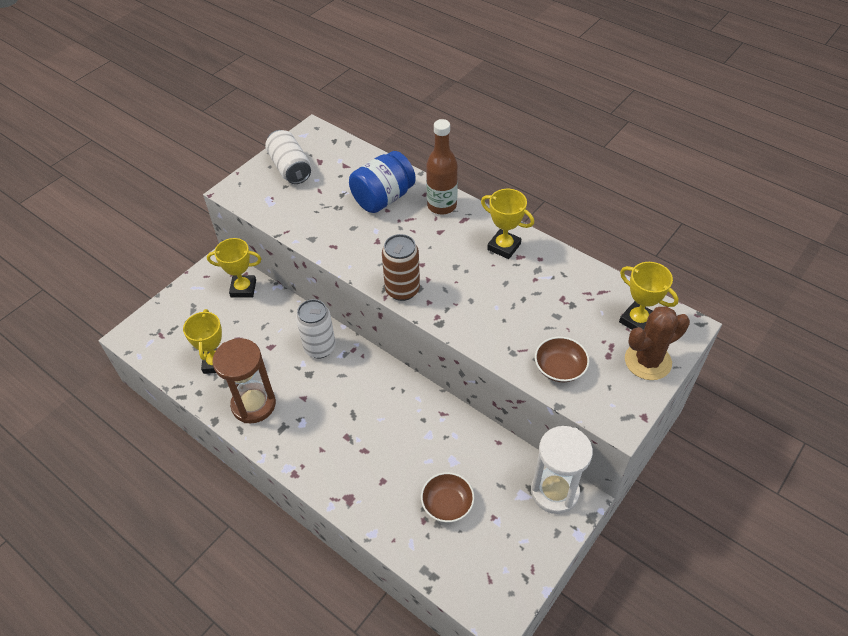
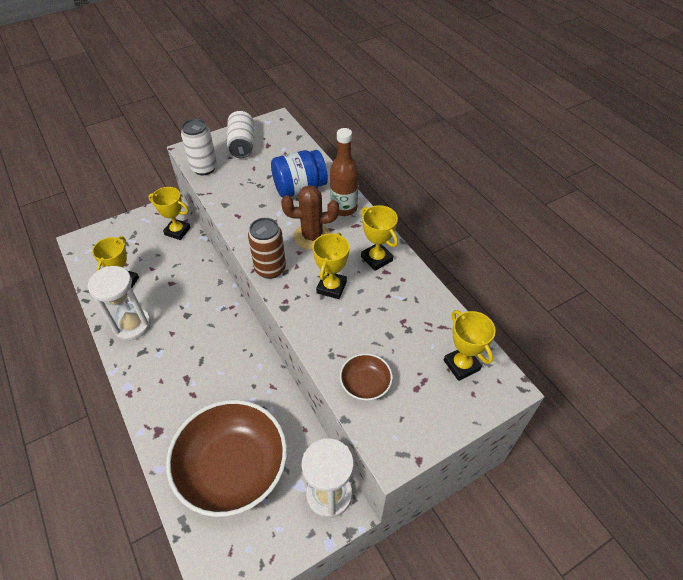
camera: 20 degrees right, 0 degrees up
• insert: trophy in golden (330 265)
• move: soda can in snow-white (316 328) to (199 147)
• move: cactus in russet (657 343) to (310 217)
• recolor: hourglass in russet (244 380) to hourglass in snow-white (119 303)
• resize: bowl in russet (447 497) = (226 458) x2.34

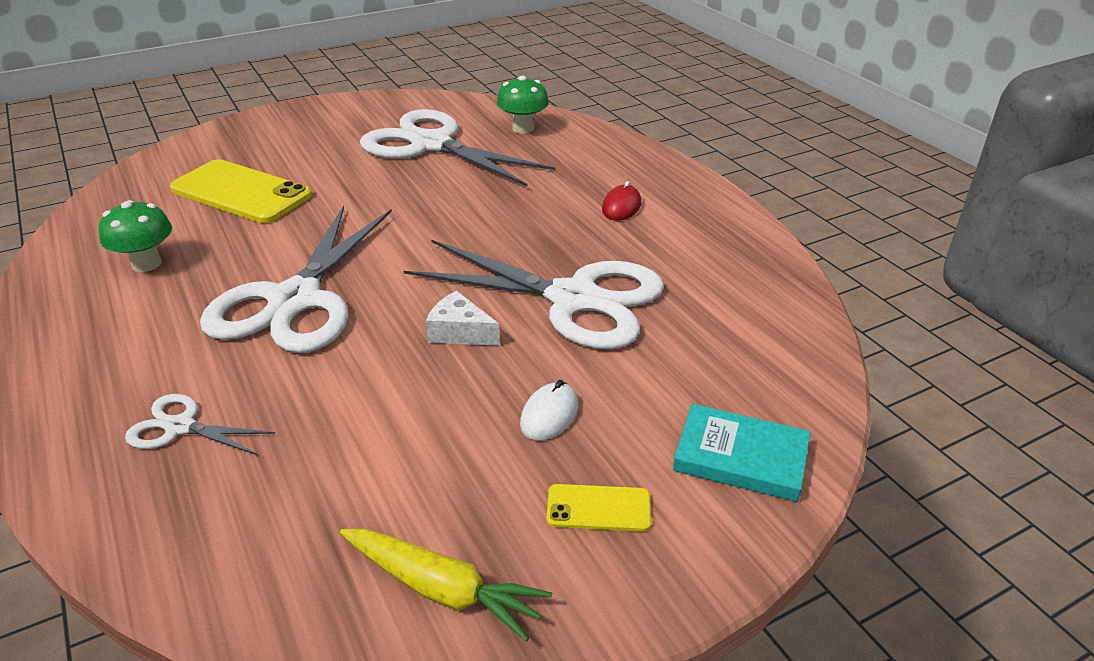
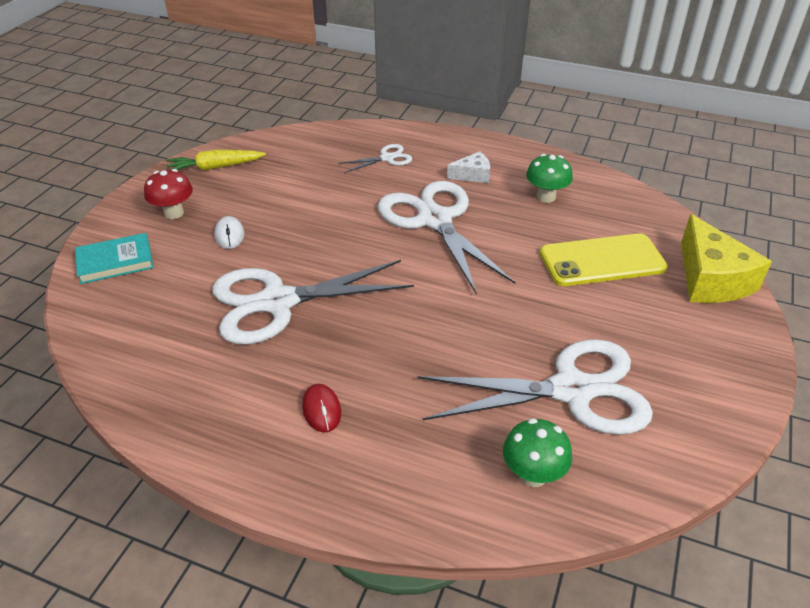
camera: 140 degrees right, 5 degrees up
• insert: cheese wedge in golden (726 258)
• move: cheese wedge in snow-white (463 318) to (468 167)
• replace: mobile phone in golden (599 507) to mushroom in scarlet (168 194)

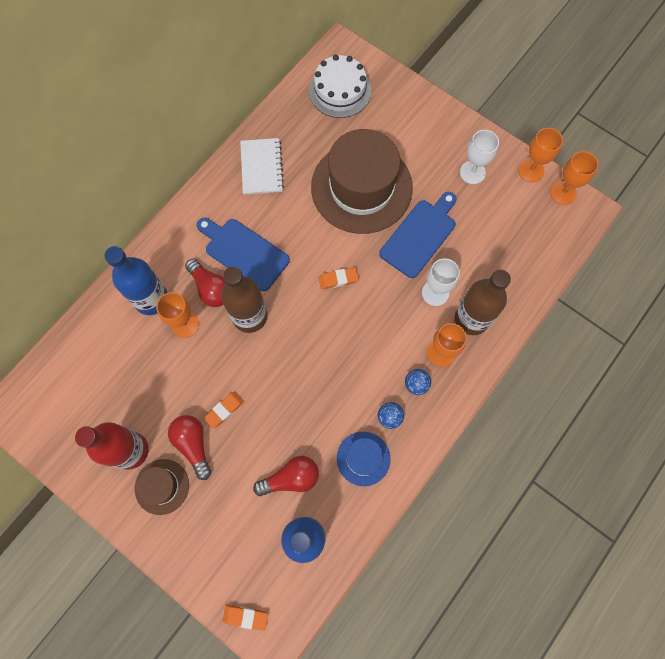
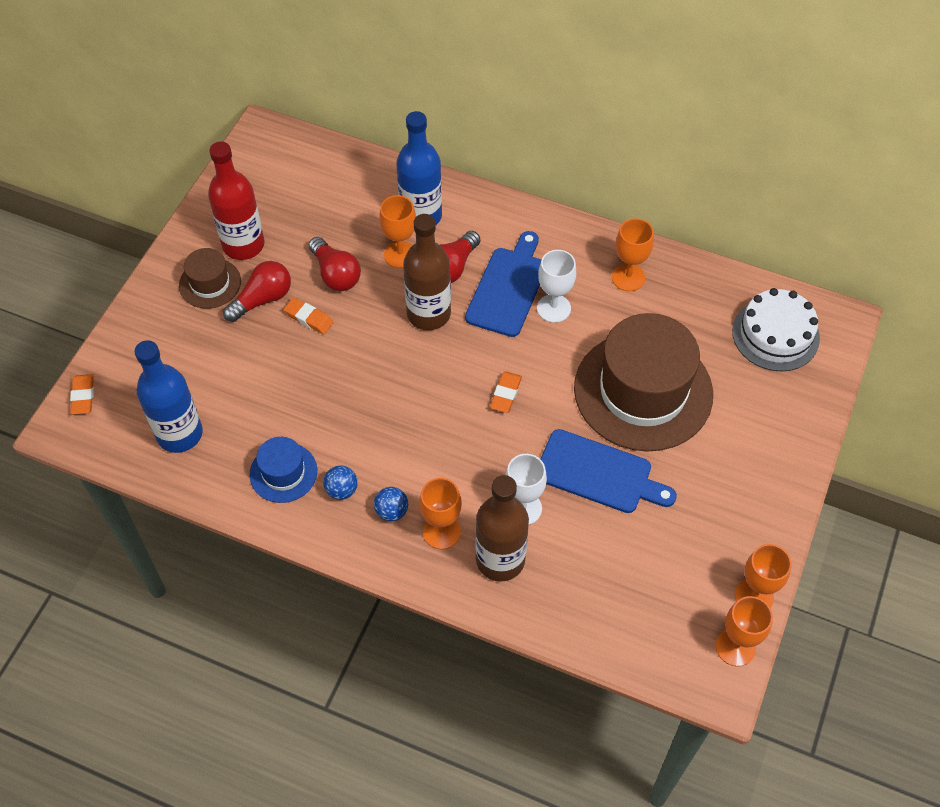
camera: 75 degrees right, 15 degrees down
• move: lightbulb in scarlet (286 476) to (335 264)
• move: goblet in snow-white (479 157) to (556 286)
• replace: exercise book in snow-white (262 166) to goblet in orange-coloured (633 254)
• rotate: eraser in orange-coloured (339 278) = (506 392) 45 degrees clockwise

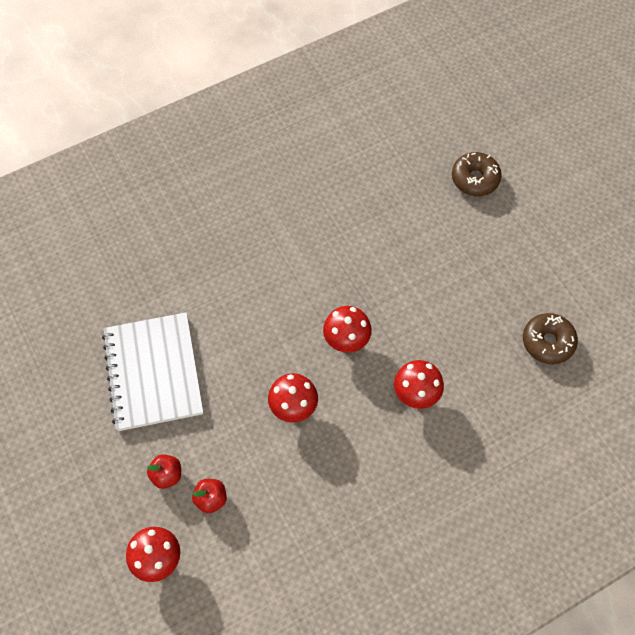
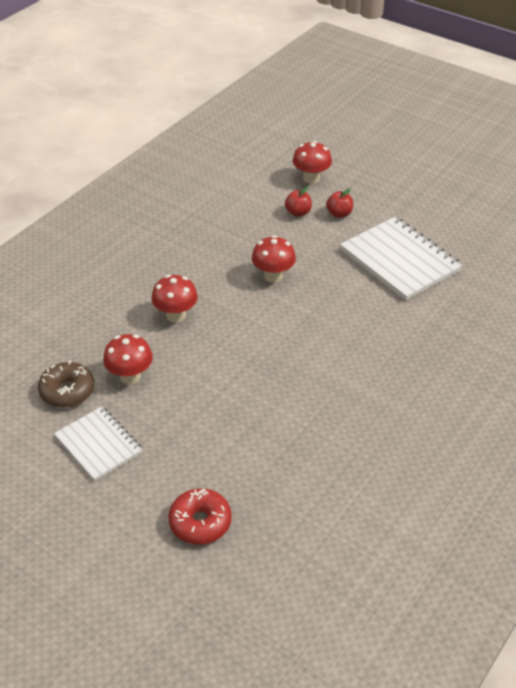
camera: 155 degrees right, 20 degrees down
• insert: exercise book in snow-white (98 443)
• move: mushroom in scarlet (347 329) to (128 359)
• recolor: doughnut in russet (477 174) to doughnut in scarlet (200 516)

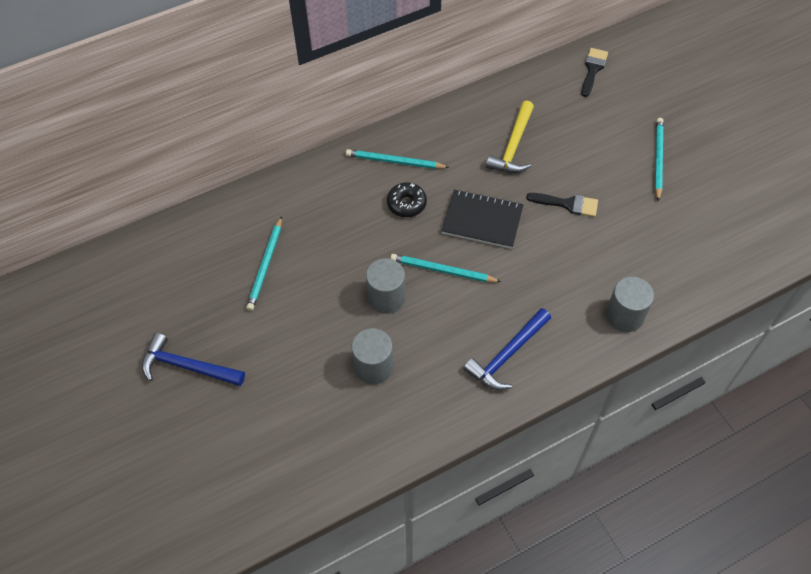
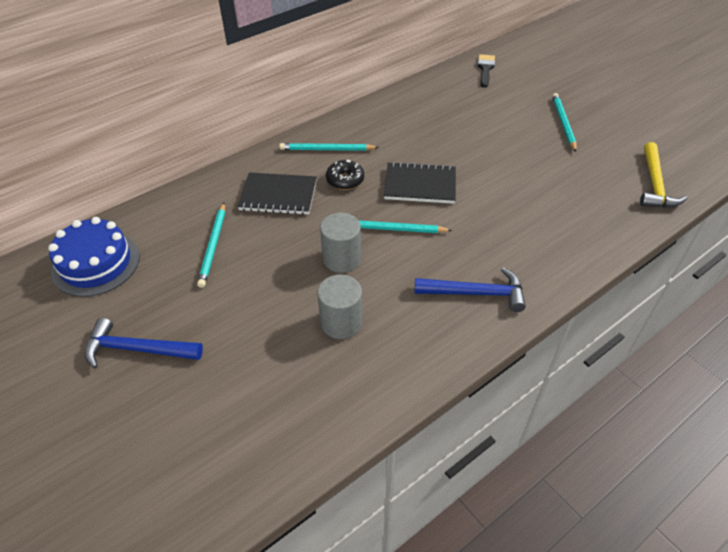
camera: 10 degrees left, 10 degrees down
• delete: brush in black (562 205)
• delete: cylinder shape in ash-grey (630 304)
• insert: cake in cobalt (93 257)
• insert: exercise book in black (277 194)
• move: hammer in golden (510 136) to (663 175)
• rotate: hammer in cobalt (507 349) = (470 290) 120 degrees counterclockwise

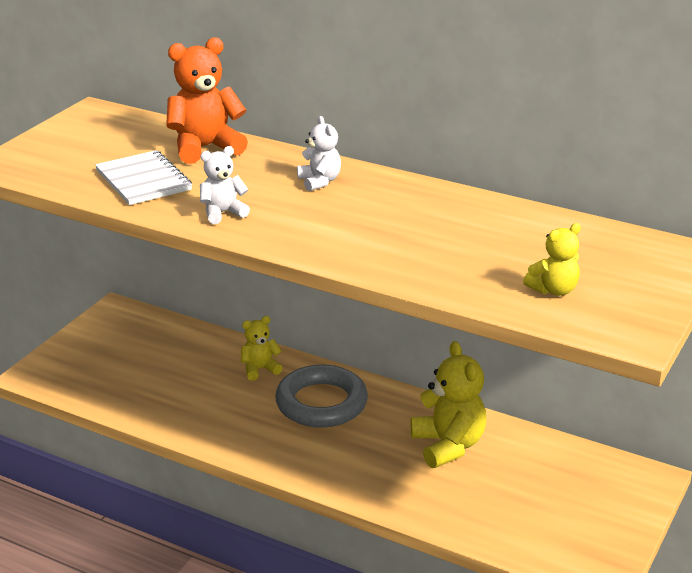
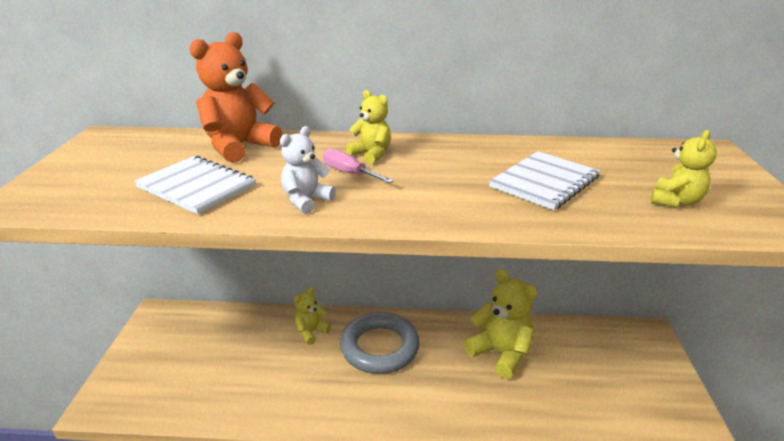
camera: 25 degrees left, 0 degrees up
• insert: screwdriver in rose-pink (358 166)
• insert: exercise book in snow-white (544 180)
• recolor: stuffed bear in snow-white (319 153) to stuffed bear in golden (368 127)

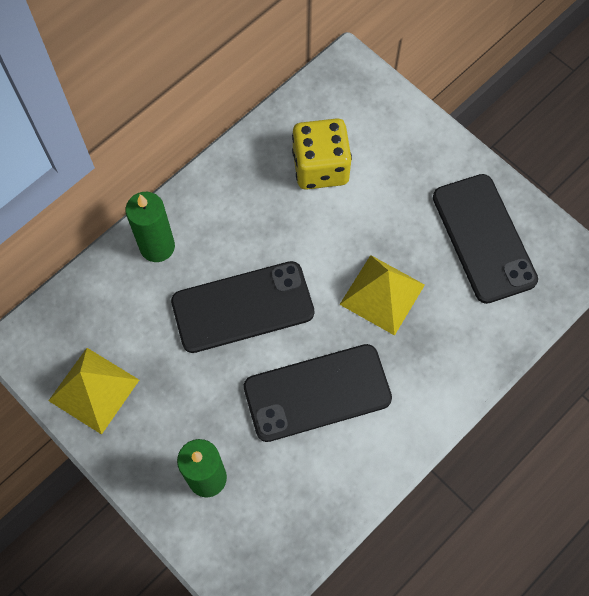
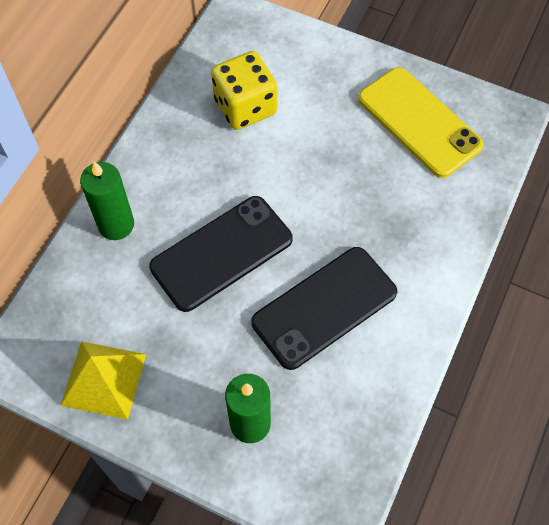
camera: 20 degrees left, 5 degrees down
• delete: pyramid in golden (382 295)
• recolor: mobile phone in black (485 239) to mobile phone in golden (421 122)

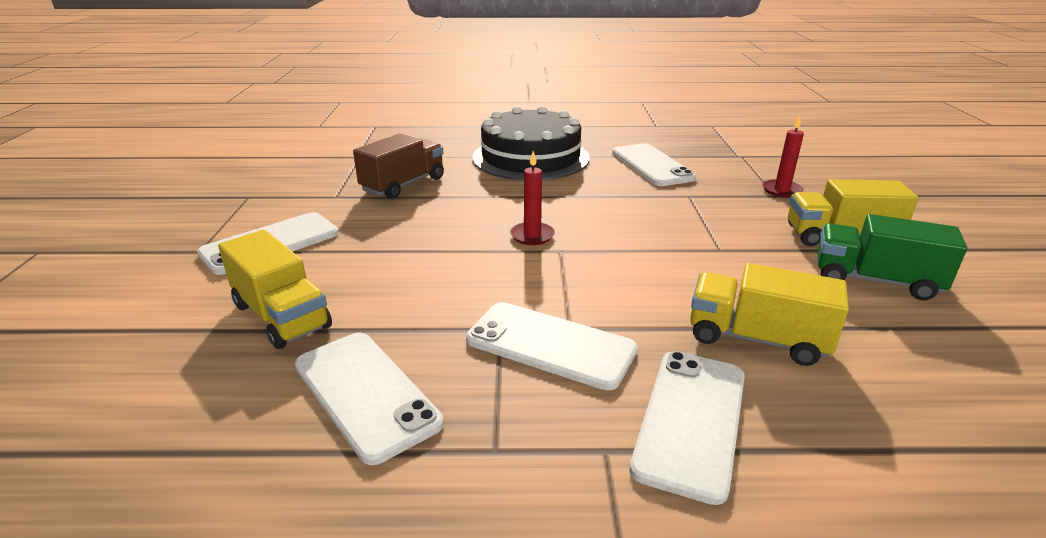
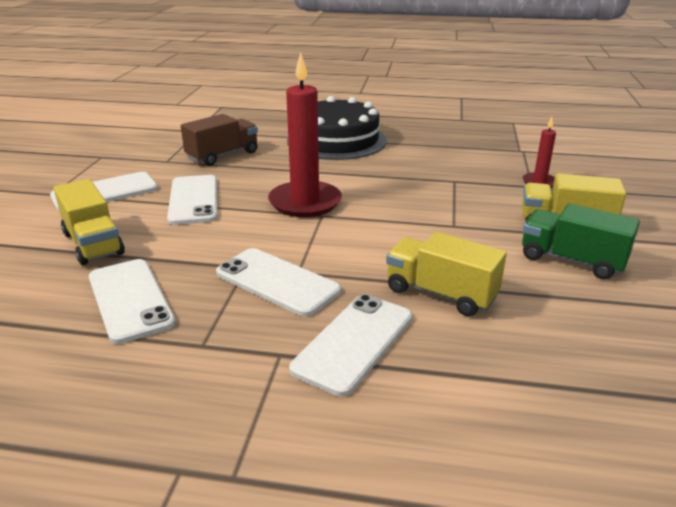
camera: 10 degrees right, 0 degrees up
• move: mobile phone in snow-white (654 164) to (192 200)
• resize: candle in scarlet (532 198) = (305 134) x2.00

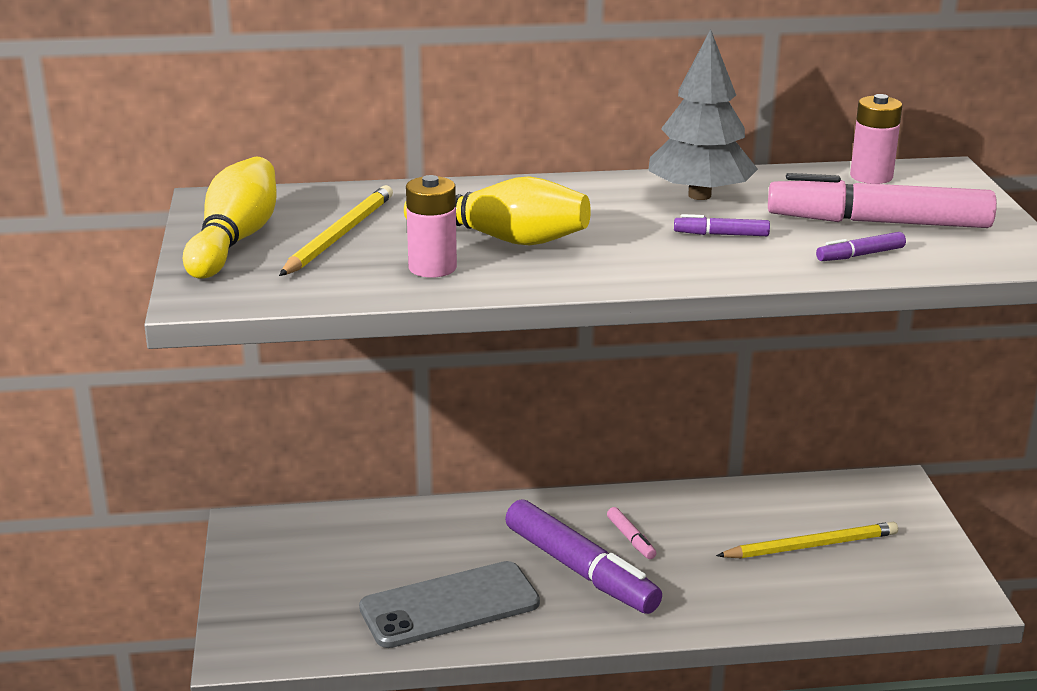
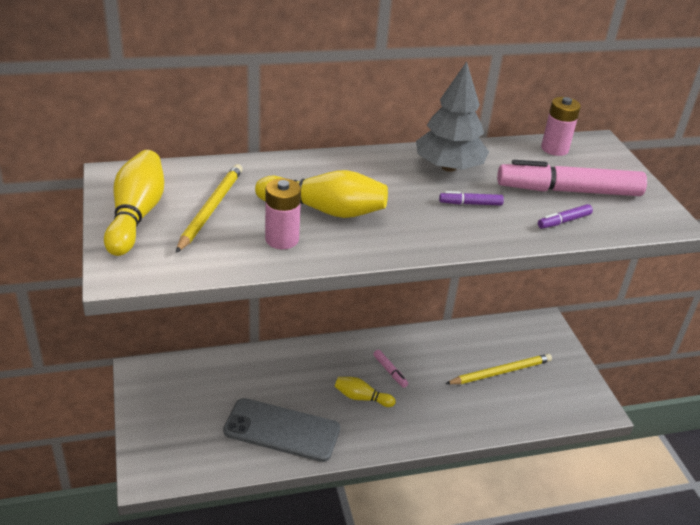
camera: 10 degrees left, 10 degrees up
• replace: marker in violet (583 556) to tenpin in golden (365 392)
• rotate: mobile phone in ash-grey (449 604) = (281 430) 45 degrees clockwise

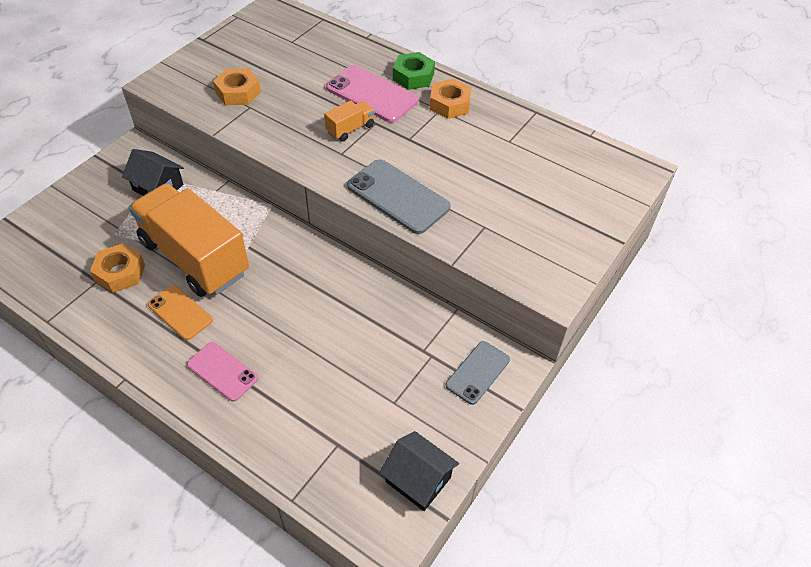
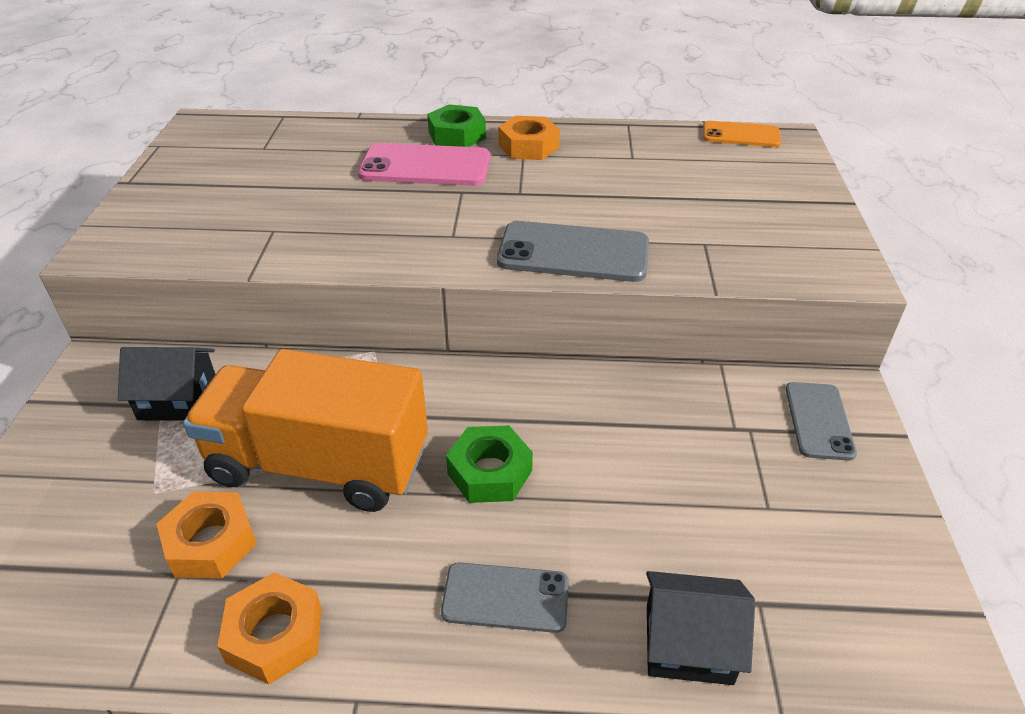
camera: 30 degrees left, 10 degrees down
• delete: truck in orange-coloured (349 121)
• insert: hex nut in leaf-green (489 464)
• move: mobile phone in orange-coloured (180 312) to (742 134)
• move: hex nut in orange-coloured (237 86) to (269 628)
• move: house in black (419 471) to (700 628)
• recolor: mobile phone in rose-pink (222 371) to mobile phone in ash-grey (505 598)

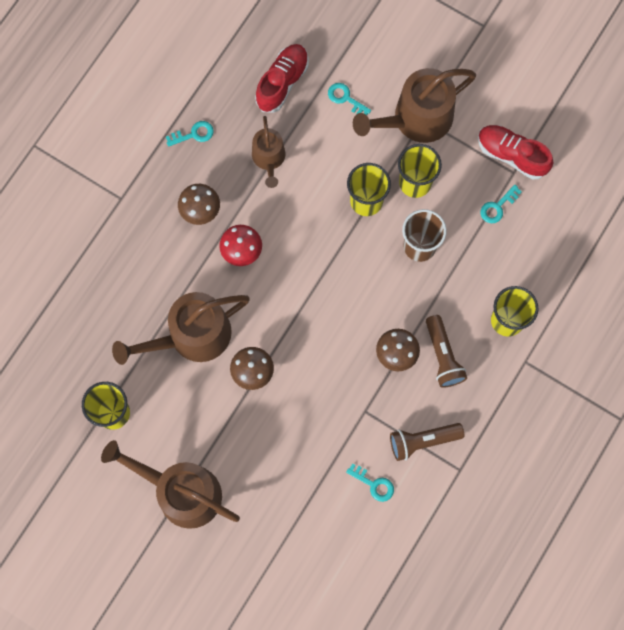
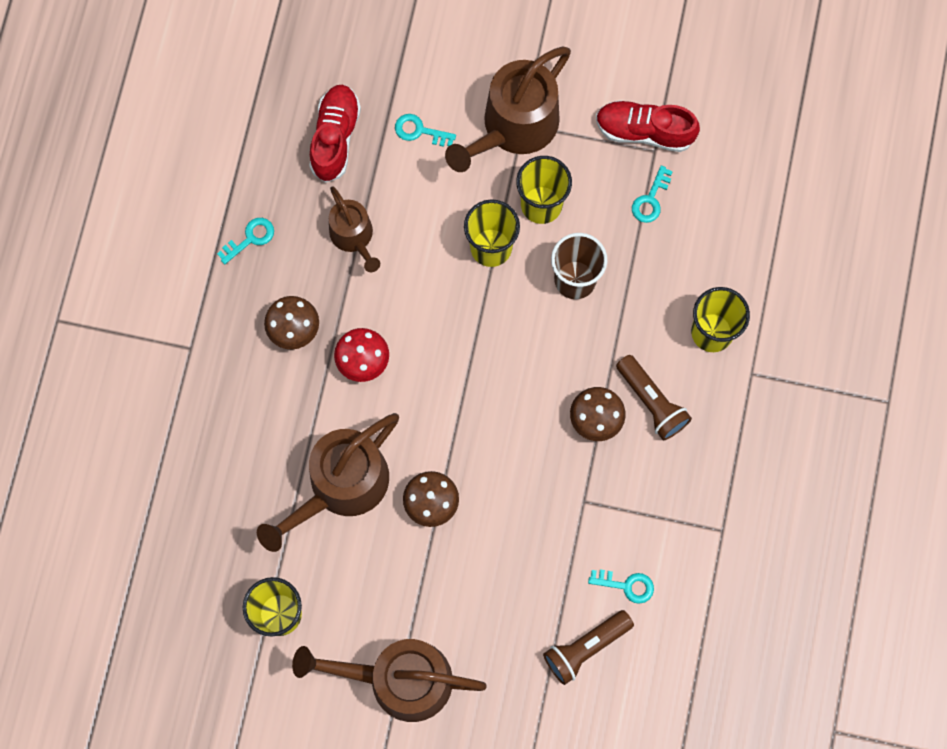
camera: 20 degrees left, 0 degrees up
• move: pocket torch in russet (427 442) to (588 647)

